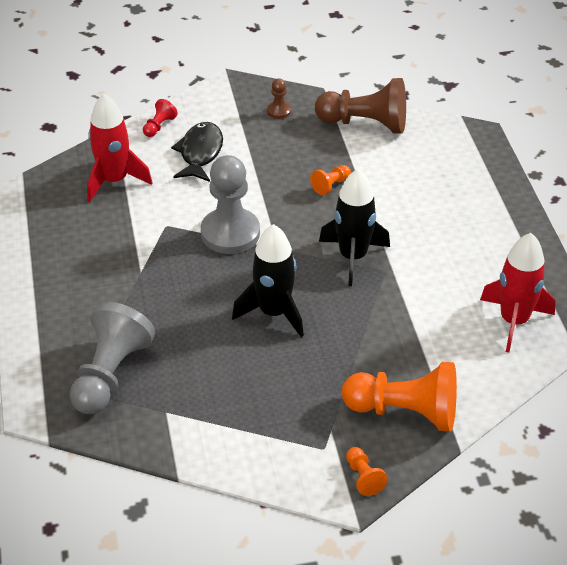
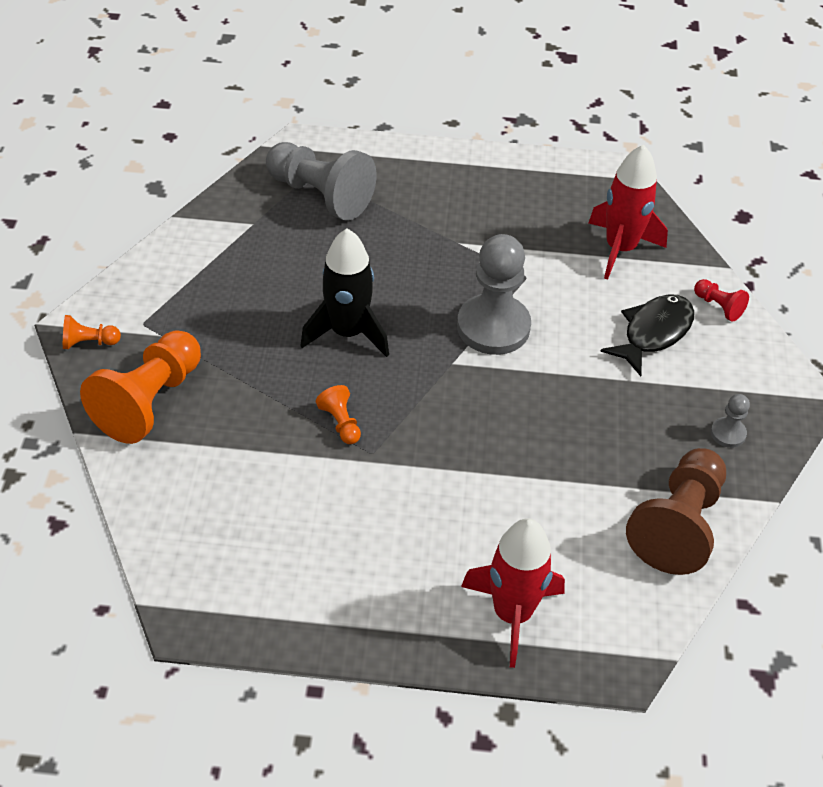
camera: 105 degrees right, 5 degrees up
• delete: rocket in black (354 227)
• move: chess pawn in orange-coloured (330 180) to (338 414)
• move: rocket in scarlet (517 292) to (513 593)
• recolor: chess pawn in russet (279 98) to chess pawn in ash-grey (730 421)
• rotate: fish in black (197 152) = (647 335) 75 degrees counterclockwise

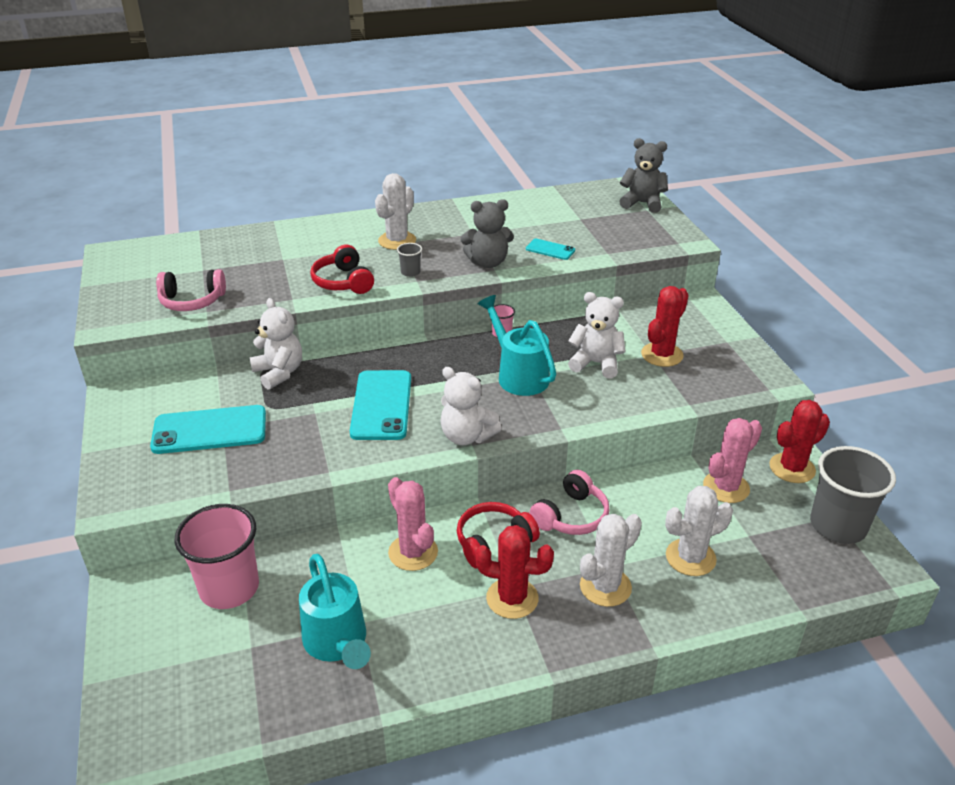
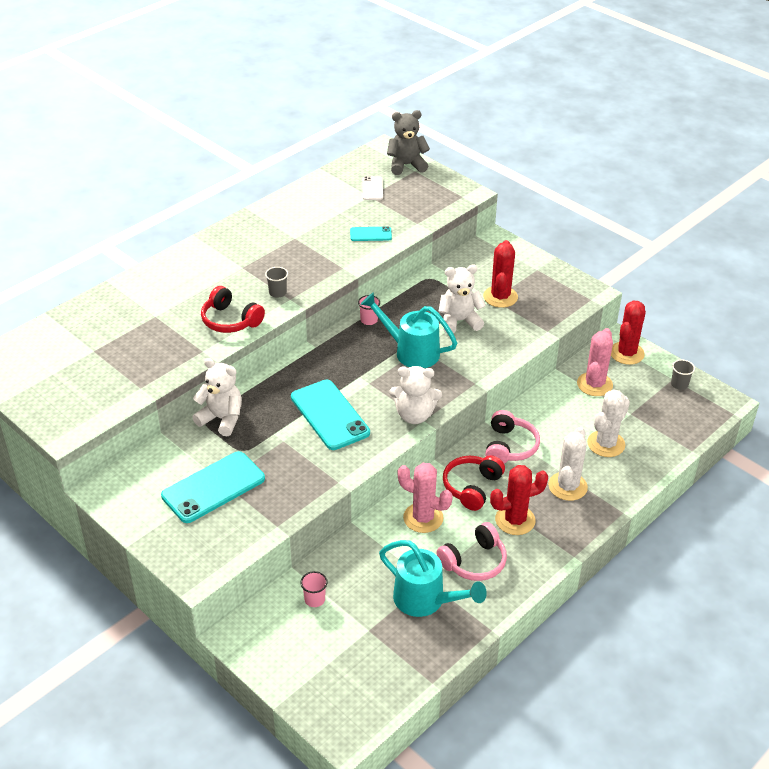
camera: 30 degrees left, 5 degrees up
• delete: cactus in snow-white (395 211)
• delete: stuffed bear in ash-grey (487 233)
• insert: mobile phone in snow-white (373 188)
• move: headset in rose-pink (191 290) to (472 551)
• resize: cup in rose-pink (217 556) = (314 589) x0.42
• resize: cup in ash-grey (853 495) = (683 375) x0.42

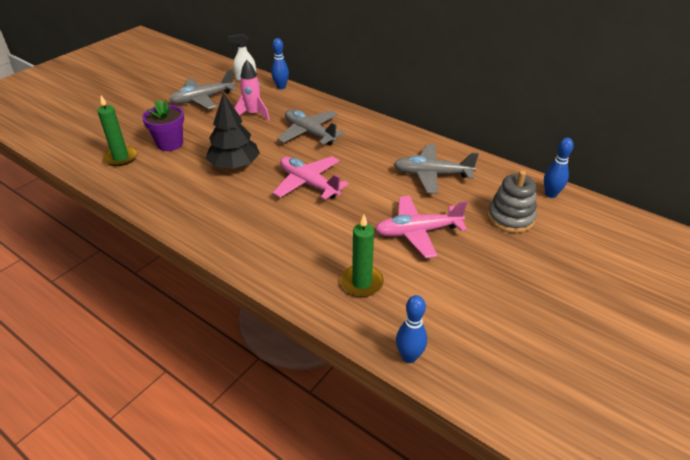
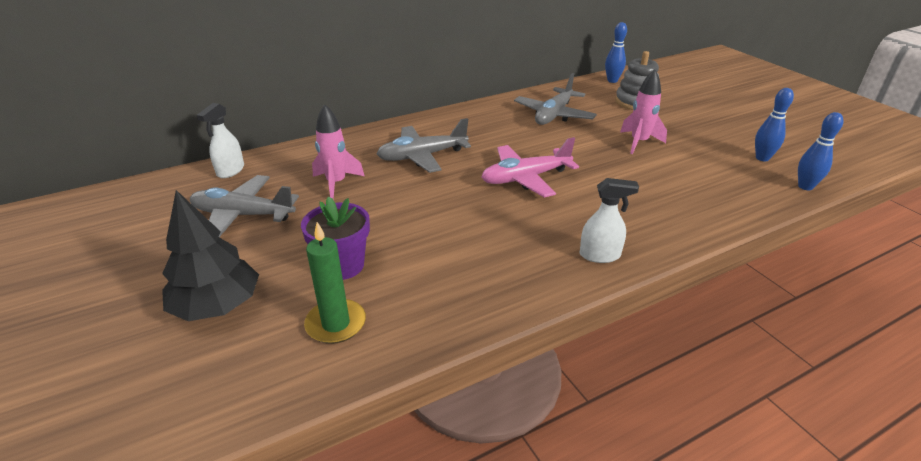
camera: 65 degrees left, 5 degrees down
• delete: candle in leaf-green (362 256)
• insert: sprayer in snow-white (609 220)
• move: tree in black (233 131) to (210 255)
• move: tenpin in cobalt (280 63) to (774 125)
• replace: aeroplane in rose-pink (421 227) to rocket in rose-pink (643 111)
• rotate: aeroplane in ash-grey (203 89) = (244 206) 105 degrees clockwise

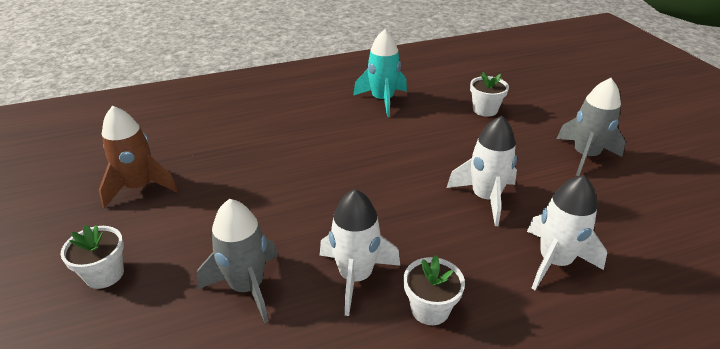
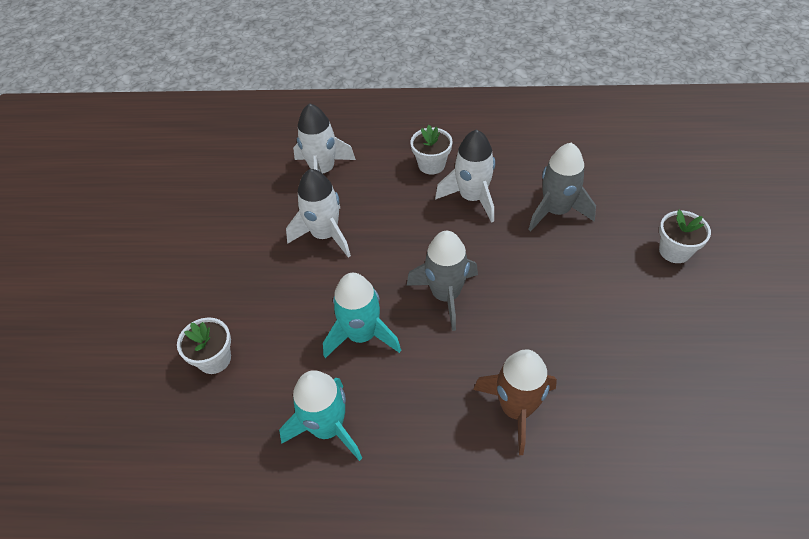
camera: 155 degrees left, 15 degrees up
• insert: rocket in aqua (362 315)
• move: rocket in russet (138 157) to (515 402)
• move: rocket in ash-grey (591 127) to (442 281)

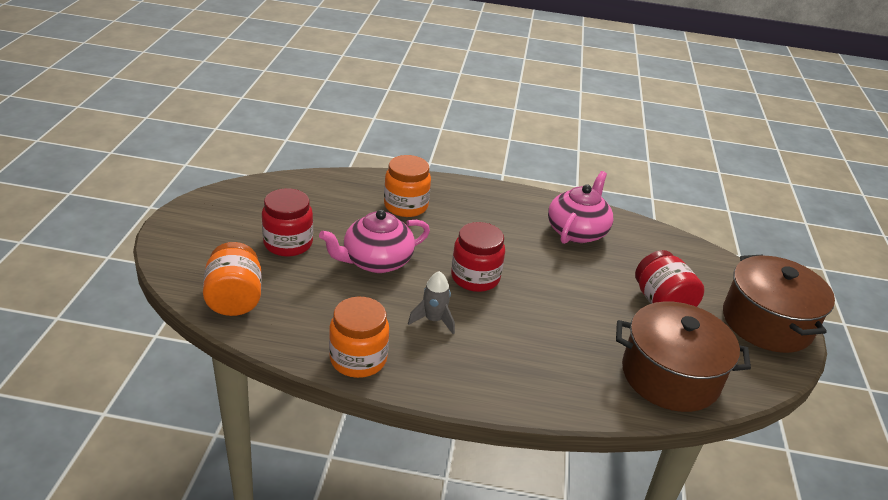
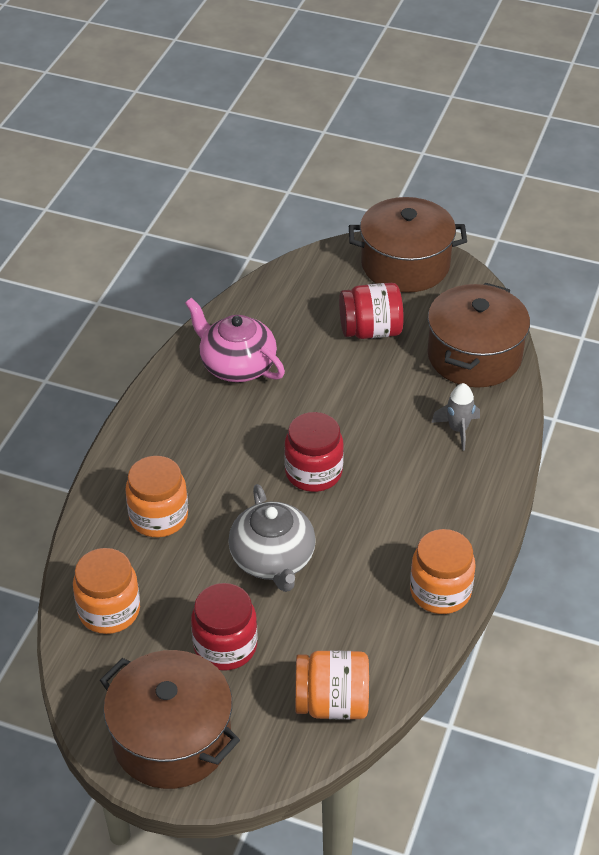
camera: 75 degrees left, 10 degrees up
• insert: preserve jar in orange-coloured (106 591)
• insert: stockpot in russet (170 719)
• move: rocket in ash-grey (431 302) to (455 417)
• recolor: china teapot in rose-pink (374 241) to china teapot in ash-grey (272 538)

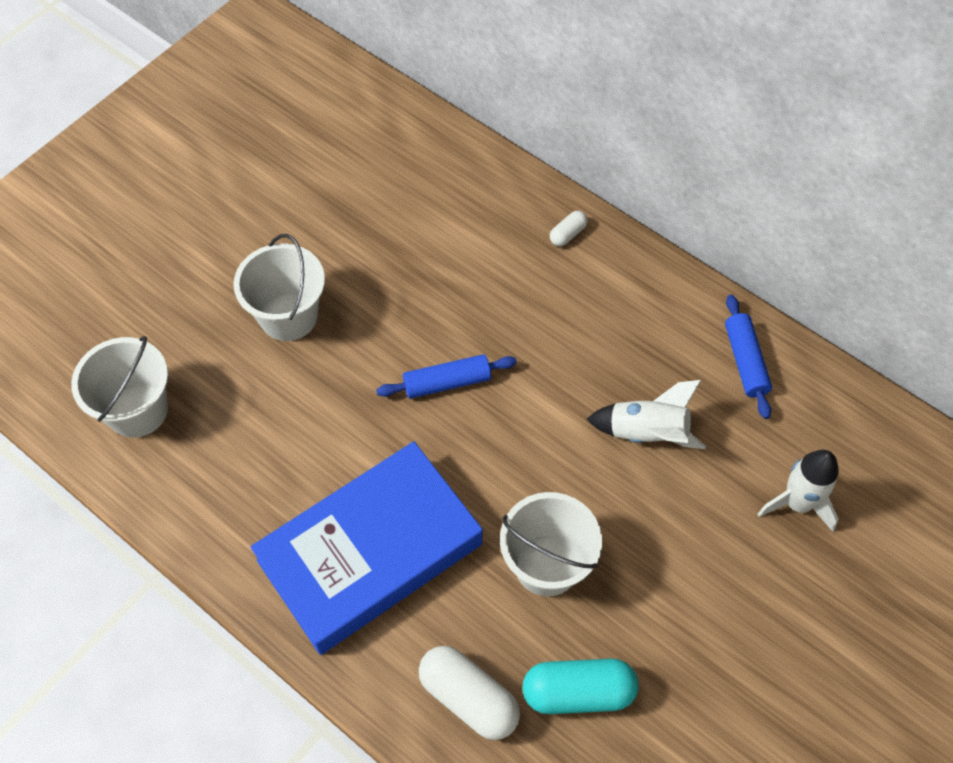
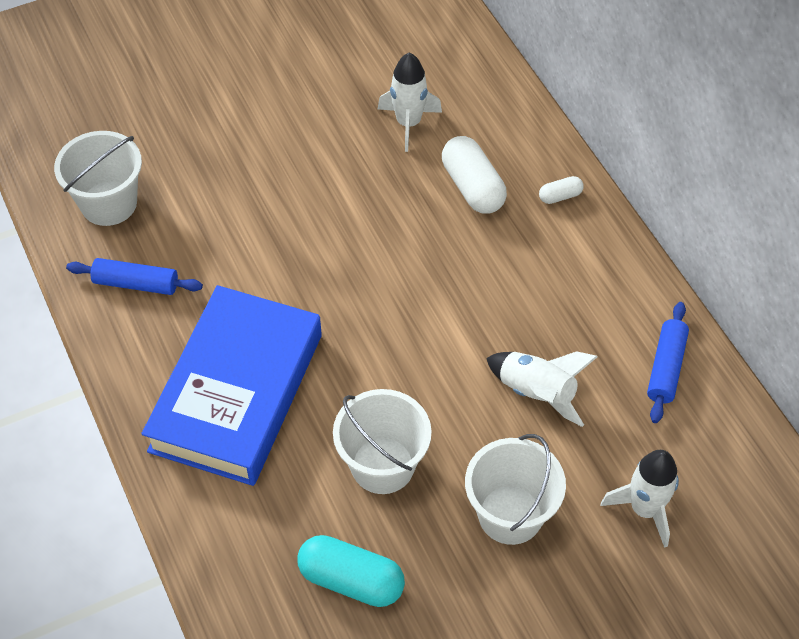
camera: 25 degrees right, 5 degrees down
• insert: rocket in snow-white (410 102)
• move: sand bucket in snow-white (279 287) to (515 489)
• move: pastry roller in cobalt (446 376) to (134 276)
• move: pill in snow-white (469 693) to (474 175)
• rotate: book in cobalt (366 548) = (231 385) 60 degrees counterclockwise

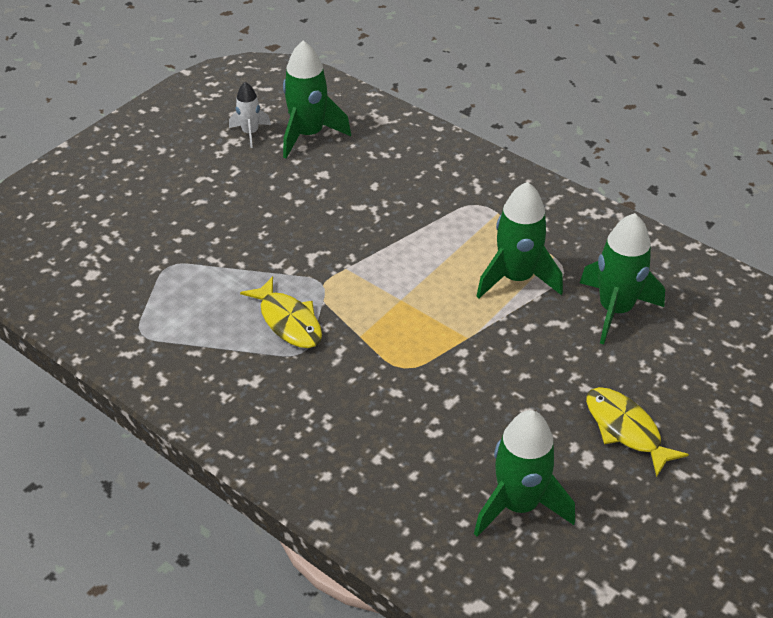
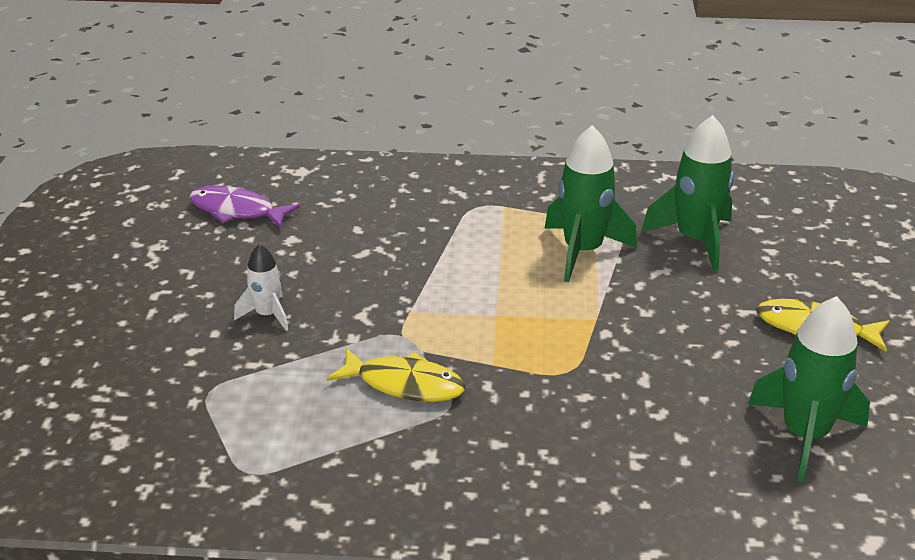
camera: 35 degrees left, 10 degrees down
• move: rocket in snow-white (250 115) to (261 287)
• replace: rocket in leaf-green (317 99) to fish in violet (244 207)

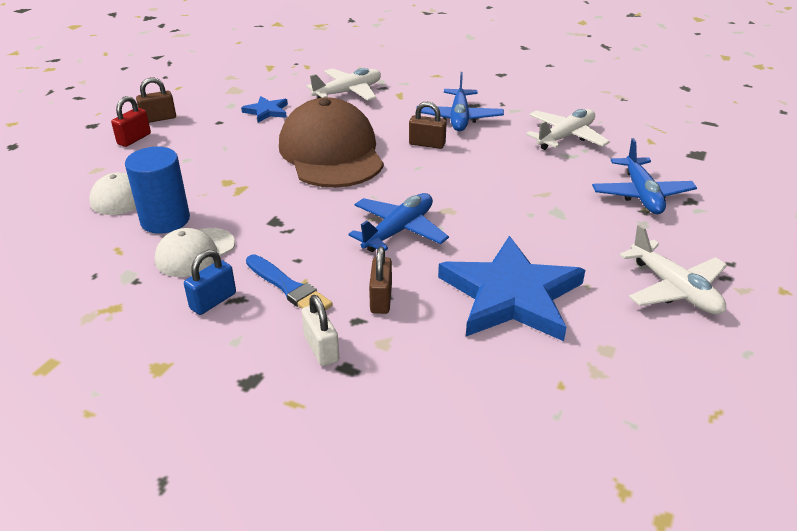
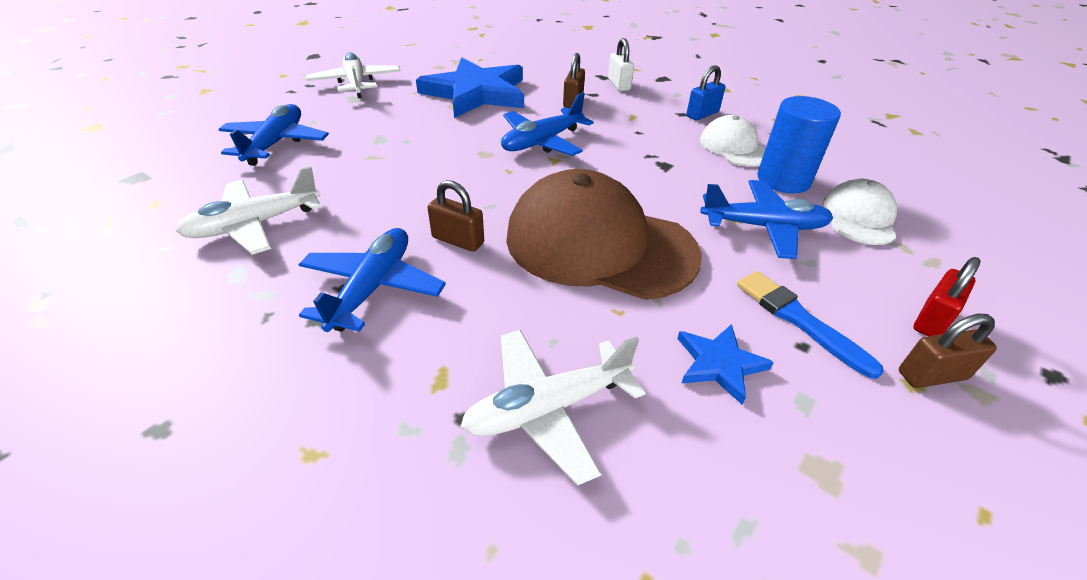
camera: 170 degrees left, 5 degrees up
• insert: aeroplane in cobalt (766 219)
• move: brush in cobalt (289 282) to (810 325)
• rotate: cap in snow-white (195 252) = (732 141) 75 degrees counterclockwise
• rotate: cap in russet (331 142) = (604 234) 120 degrees clockwise

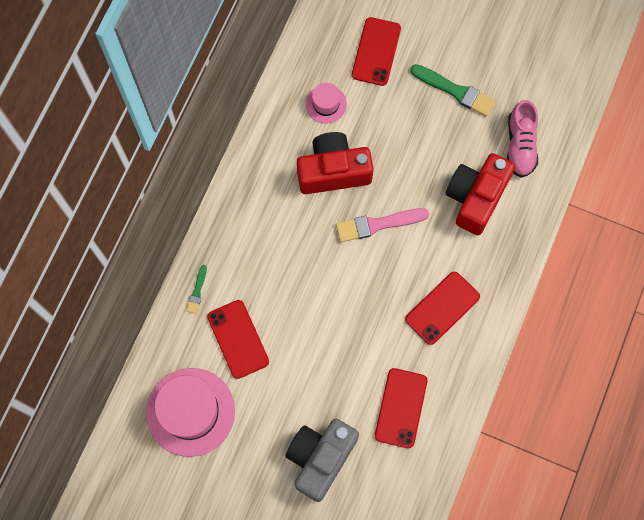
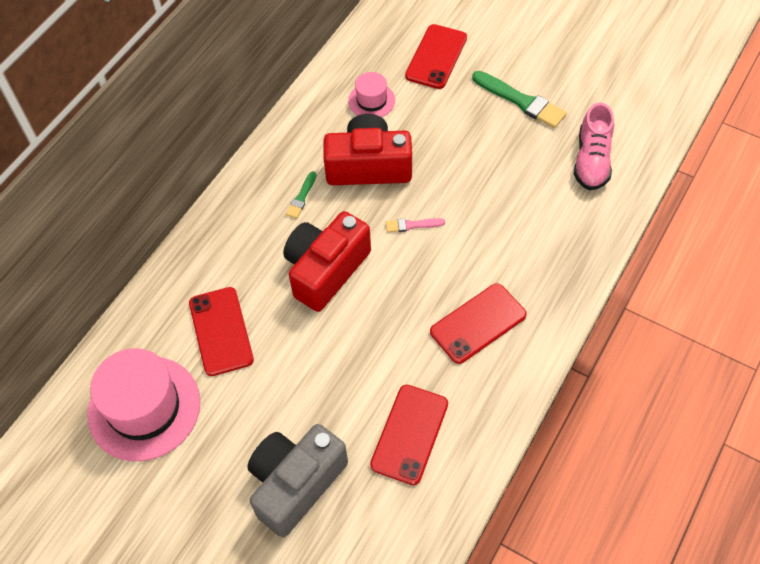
camera: 10 degrees right, 15 degrees down
• move: brush in leaf-green (196 289) to (301 195)
• move: camera in scarlet (480 194) to (327 261)
• resize: brush in rose-pink (382 225) = (415 225) x0.53

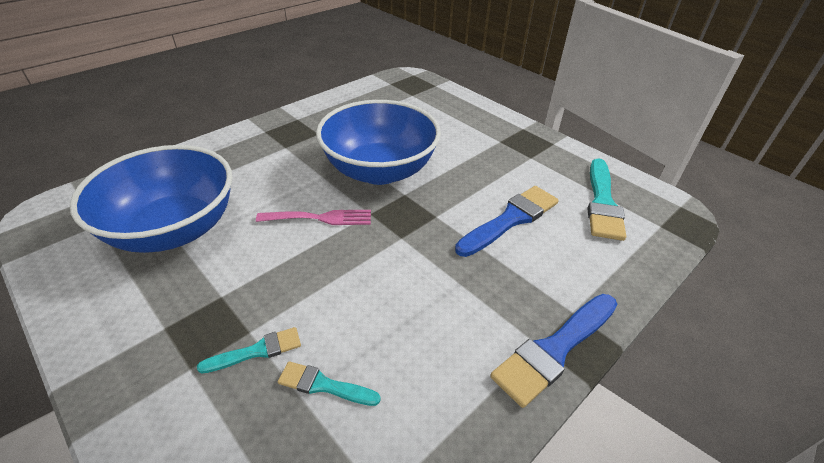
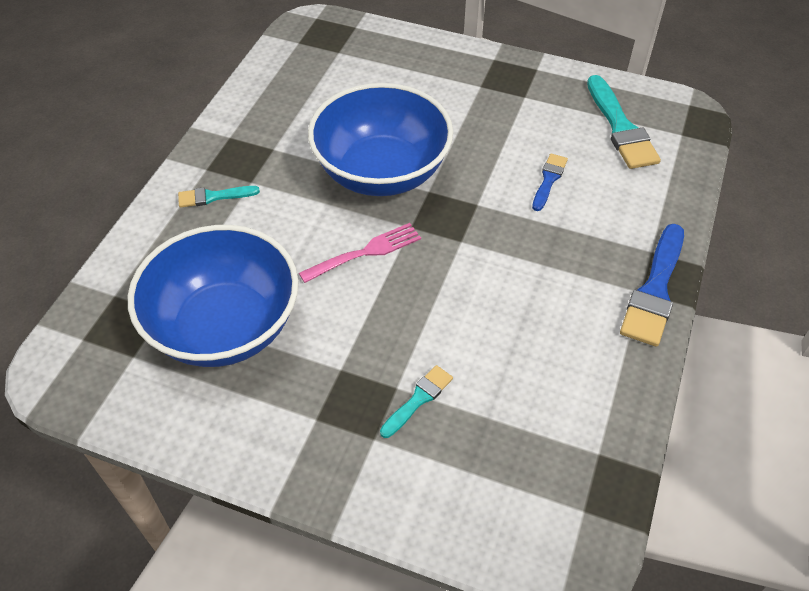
camera: 25 degrees left, 10 degrees up
• move: brush in aqua (329 383) to (219 197)
• resize: brush in cobalt (507 221) = (550 182) x0.55

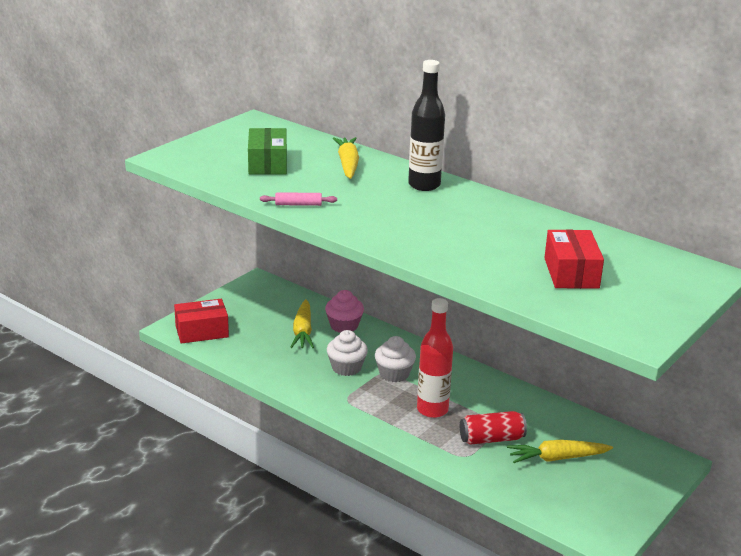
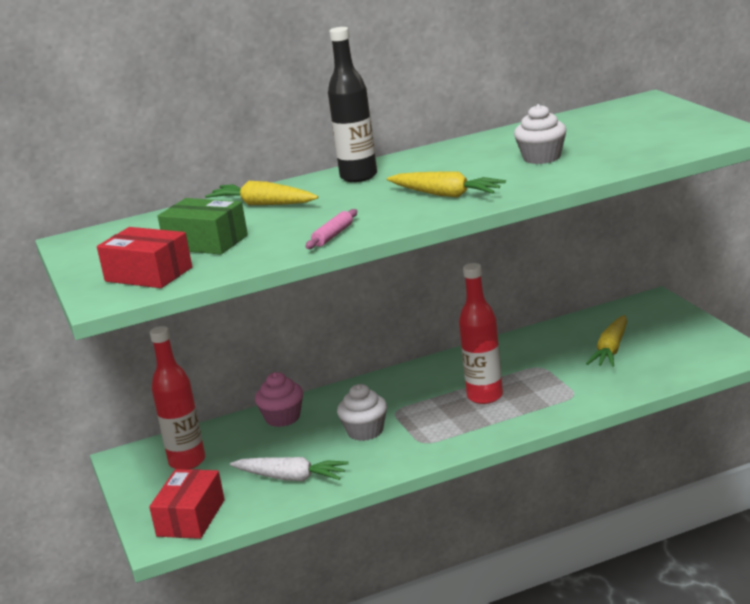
camera: 55 degrees left, 5 degrees down
• delete: soda can in scarlet (493 428)
• insert: flask in scarlet (177 397)
• insert: toy carrot in snow-white (289 469)
• move: toy carrot in golden (302 323) to (446 184)
• move: muffin in snow-white (395 359) to (540 134)
• move: parcel in scarlet (574 259) to (144 257)

